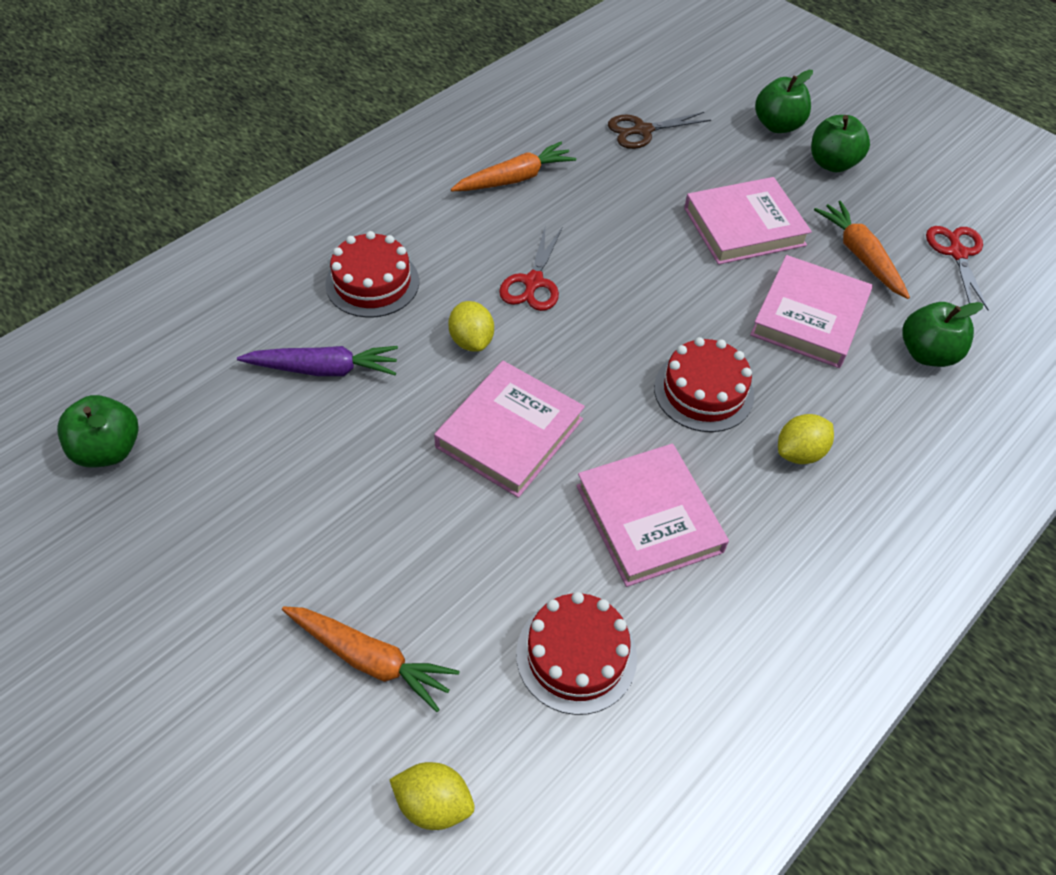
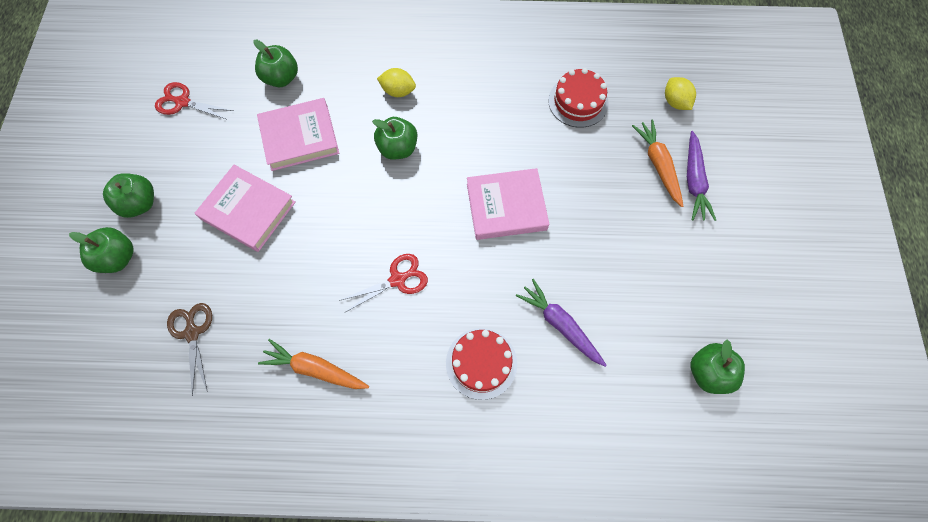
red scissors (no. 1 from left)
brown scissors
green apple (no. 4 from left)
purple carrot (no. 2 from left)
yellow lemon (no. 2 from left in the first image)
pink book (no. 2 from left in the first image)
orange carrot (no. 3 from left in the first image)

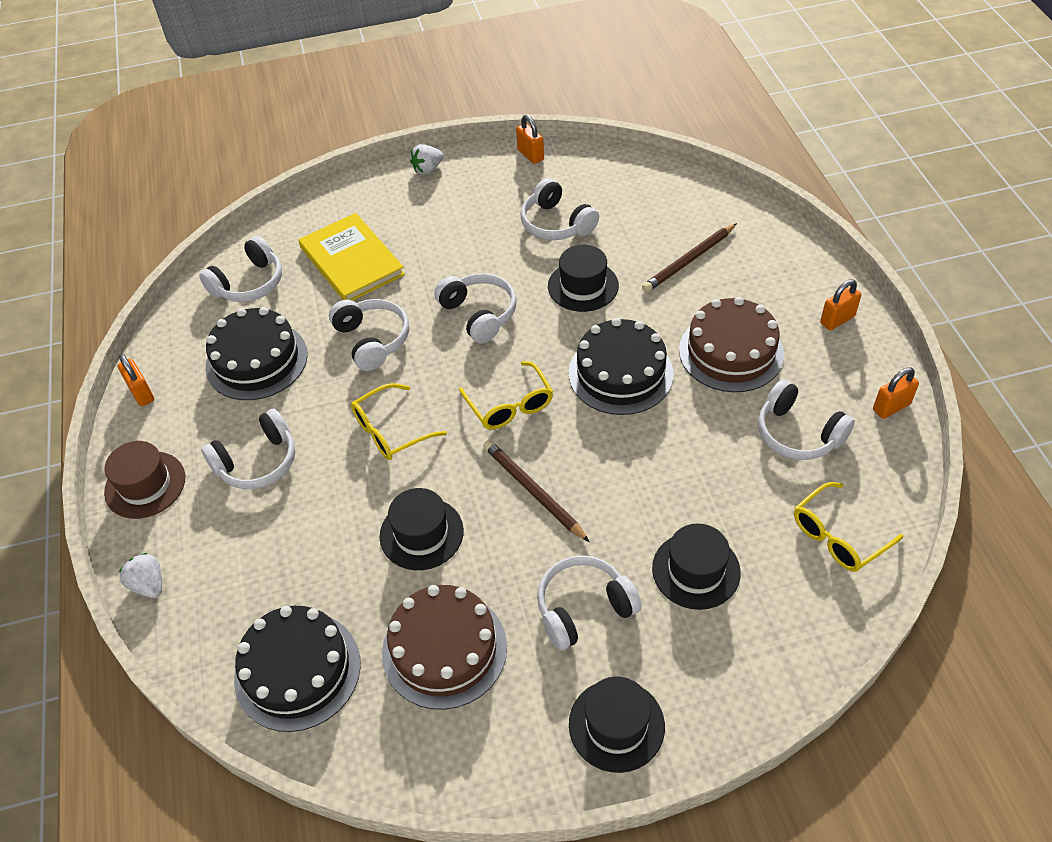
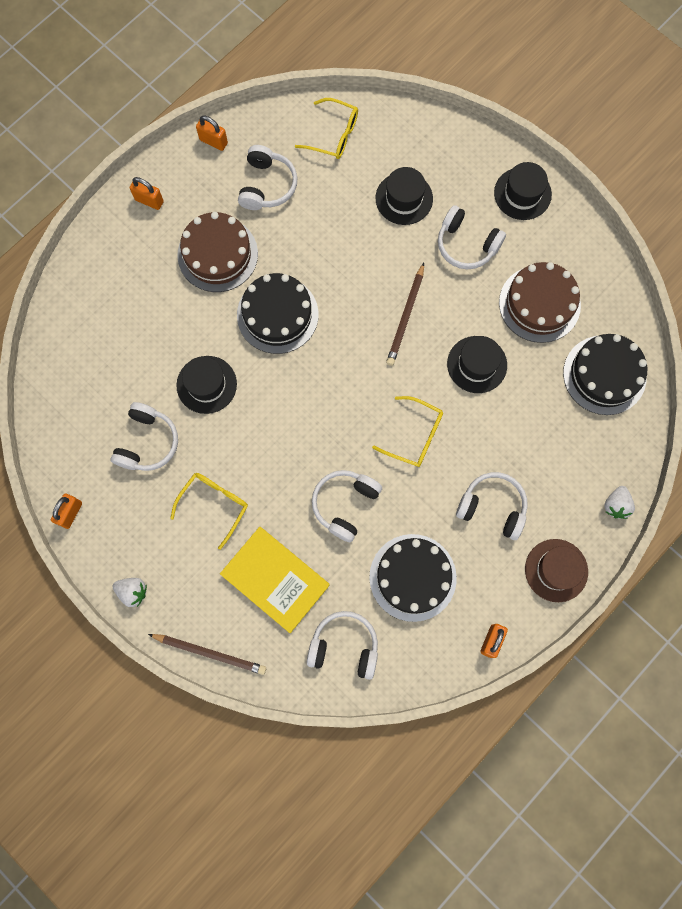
brown pencil (no. 1 from left)
yellow glasses (no. 1 from left)
yellow book
white headphones (no. 4 from left in the first image)

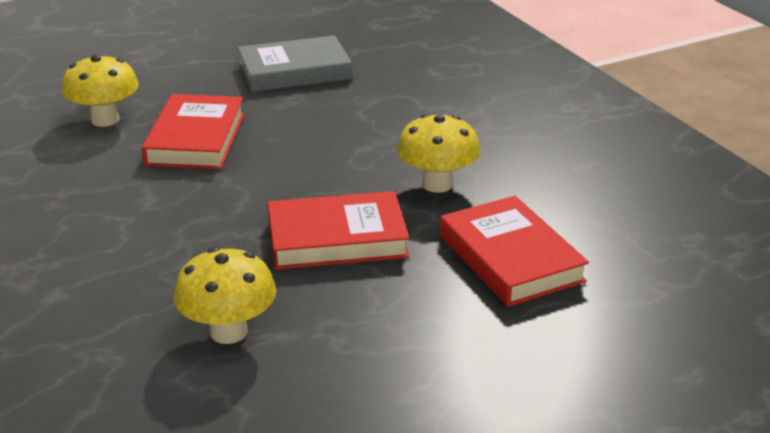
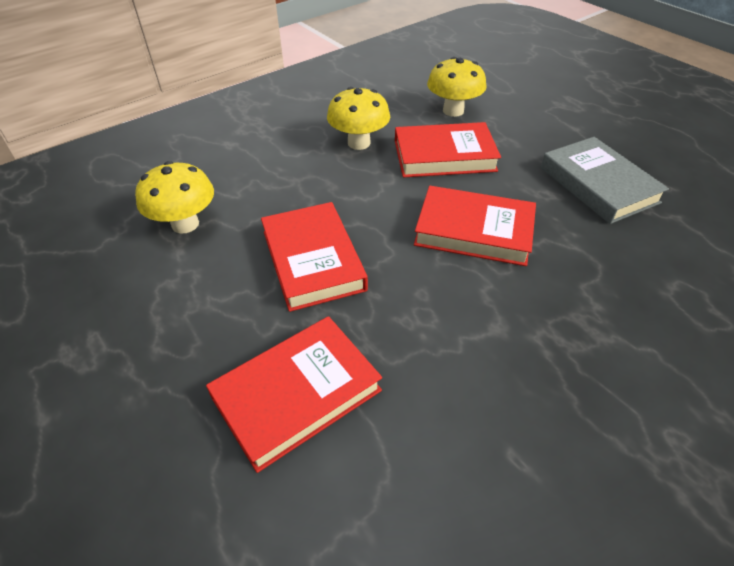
yellow mushroom (no. 2 from left)
red book (no. 4 from left)

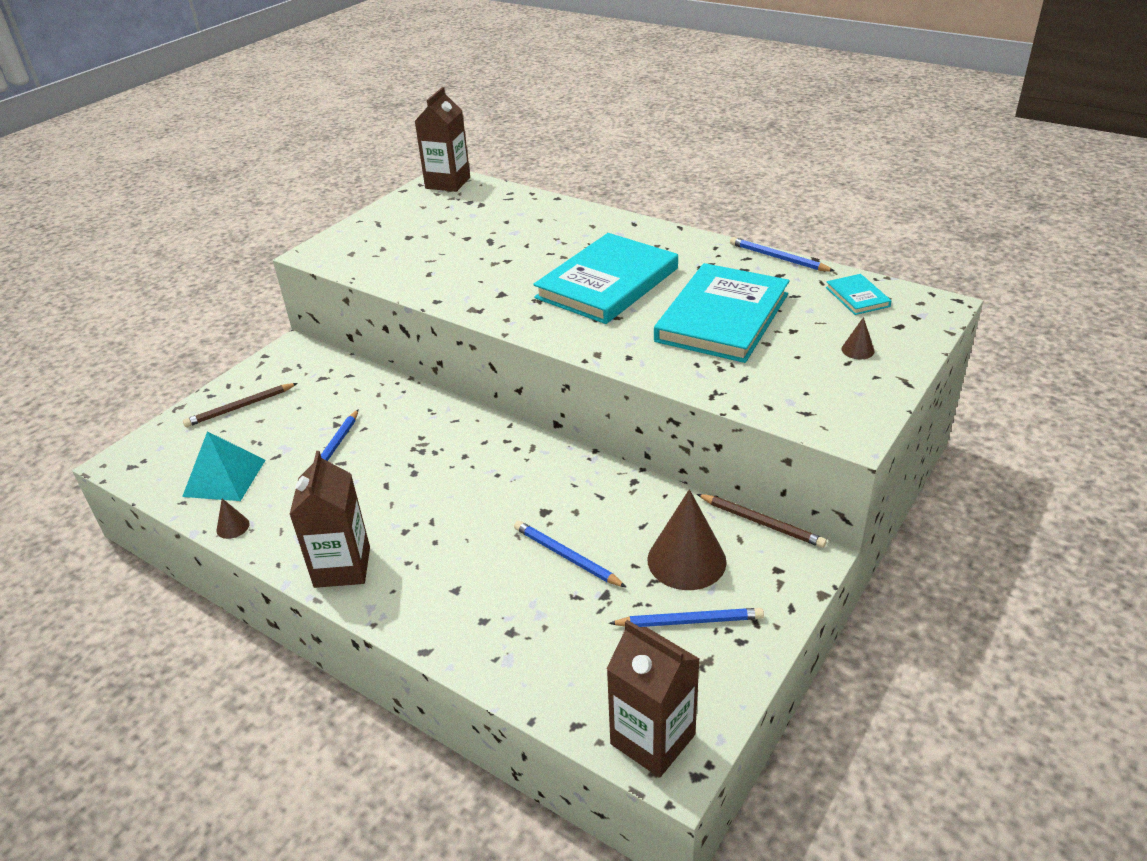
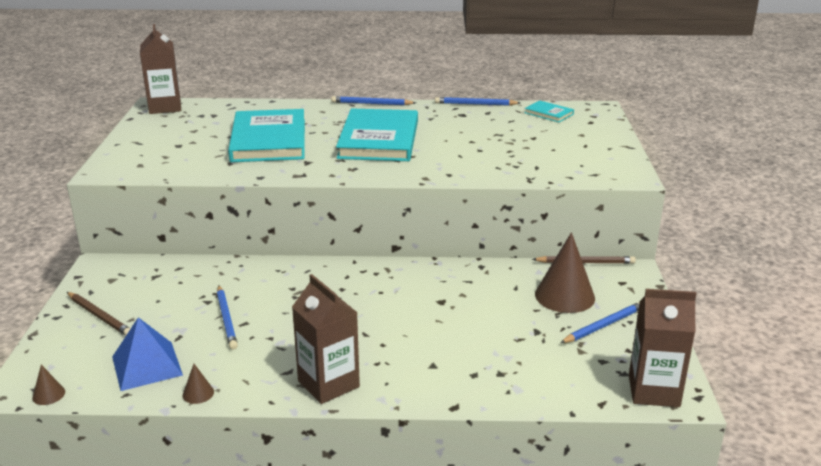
brown cone (no. 1 from left)
brown pencil (no. 1 from left)
blue pyramid
turquoise book (no. 1 from left)
blue pencil (no. 2 from left)

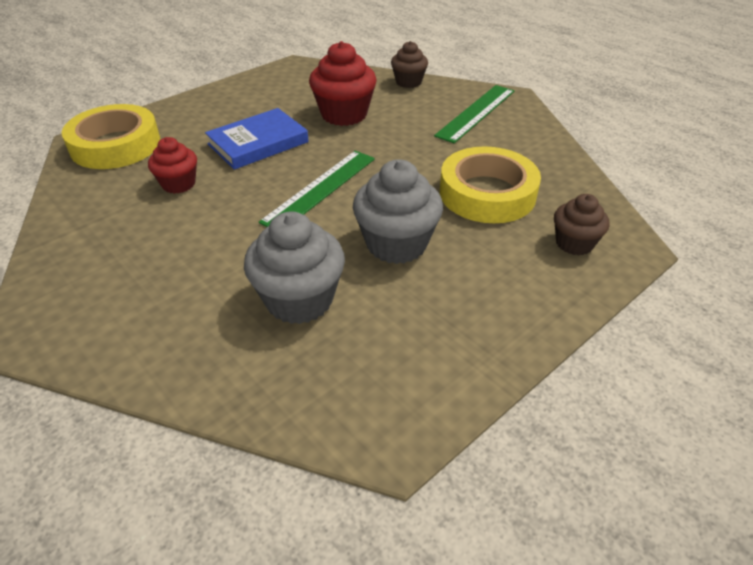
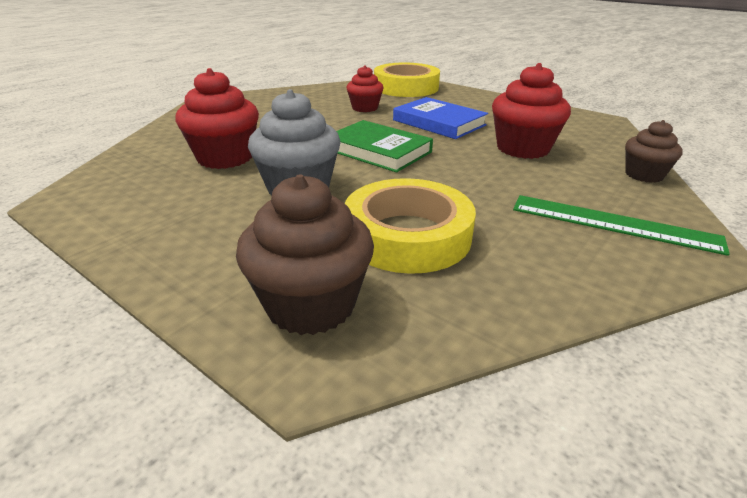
red cupcake (no. 1 from left)
brown cupcake (no. 1 from left)
green book

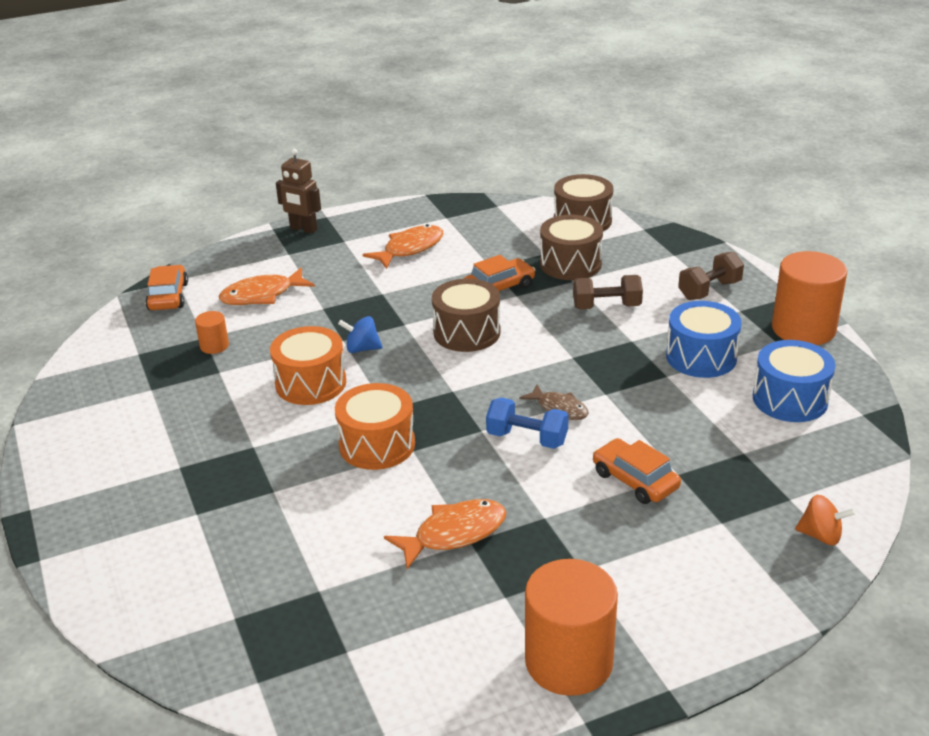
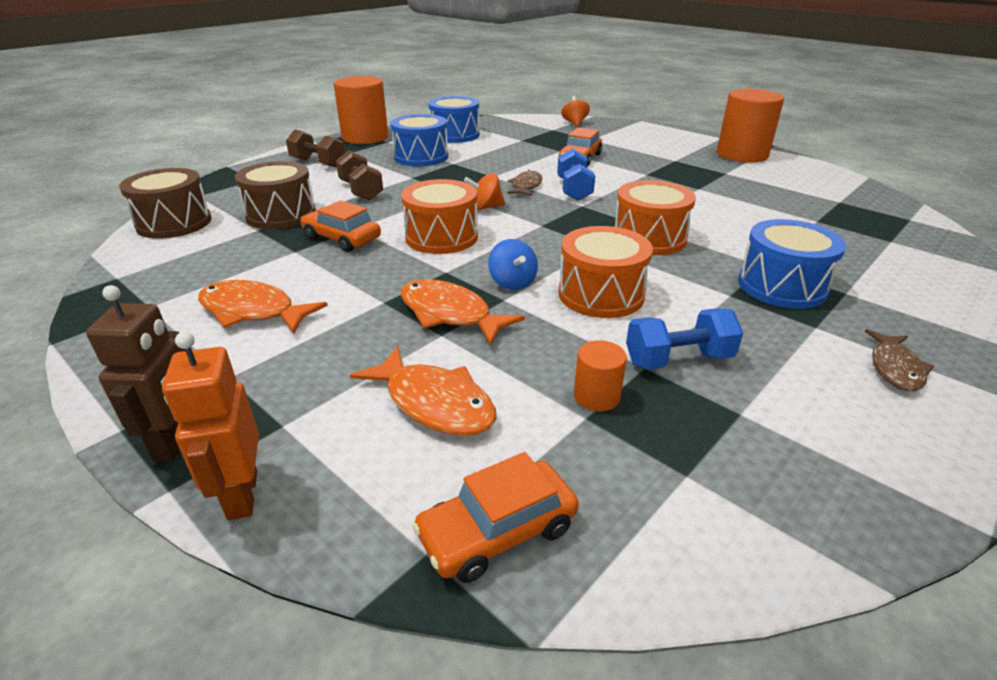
orange robot
orange drum (no. 1 from left)
orange fish (no. 3 from left)
orange spinning top (no. 1 from left)
blue dumbbell (no. 2 from left)
blue drum (no. 3 from left)
brown fish (no. 2 from left)

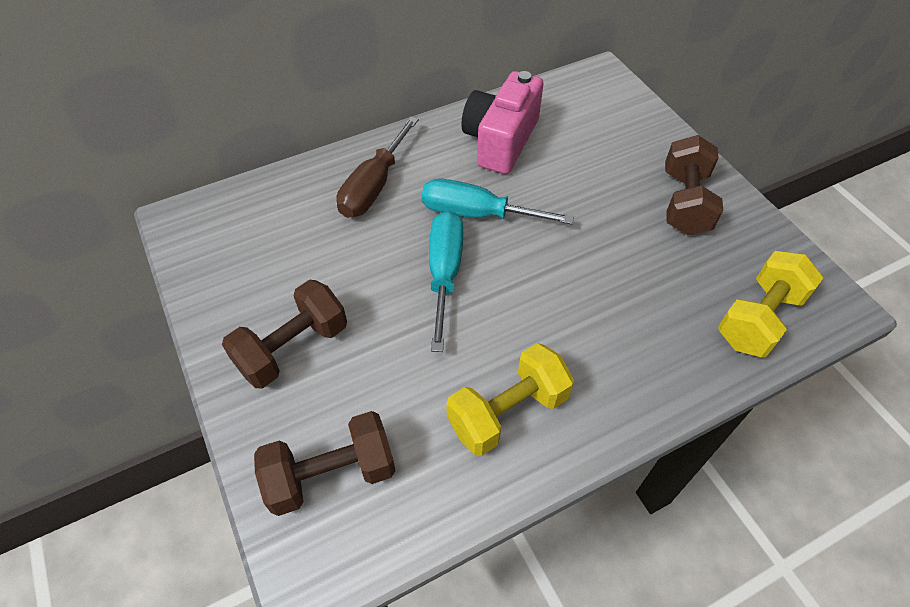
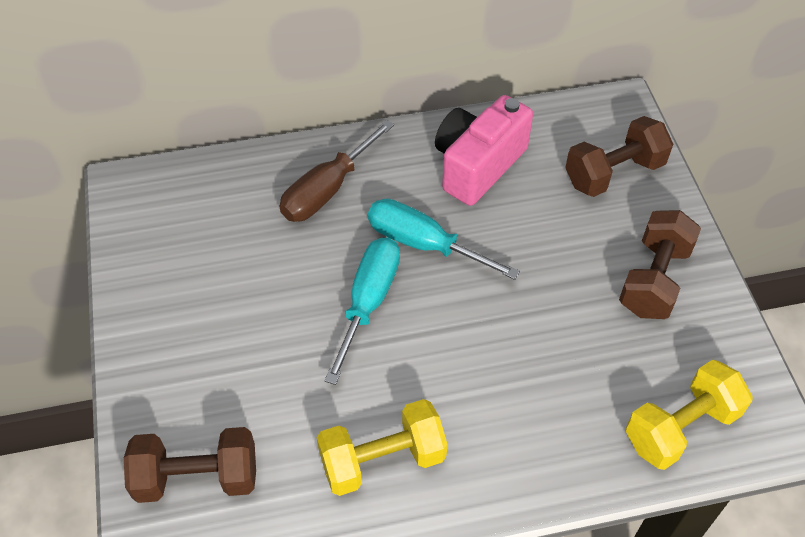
brown dumbbell (no. 2 from left)

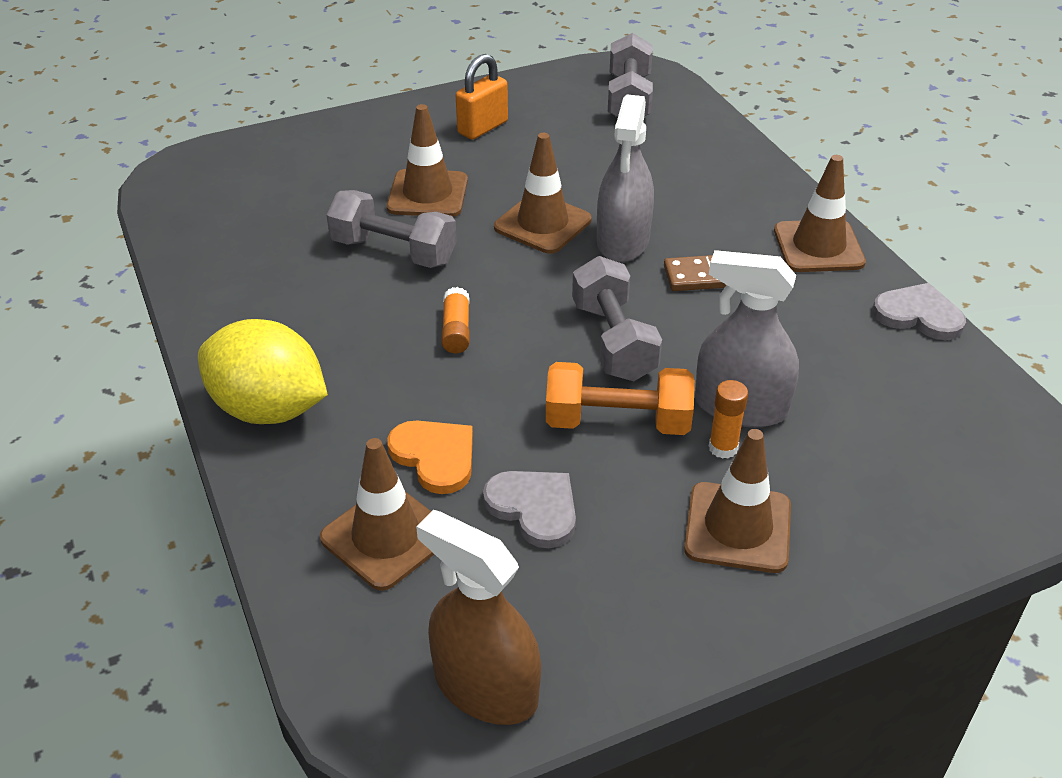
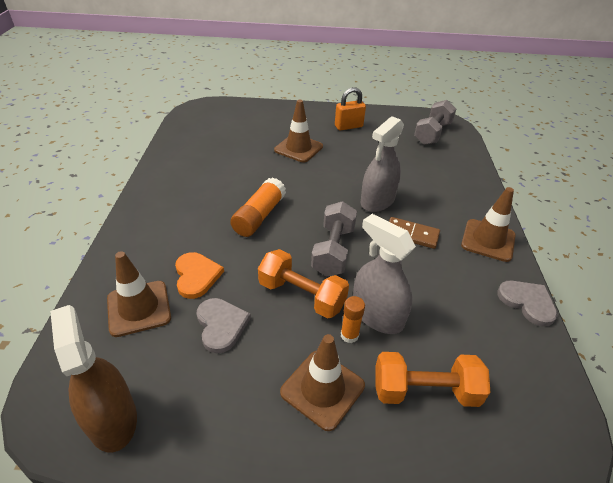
orange glue stick (no. 1 from left)
orange dumbbell (no. 2 from left)
yellow lemon
grey dumbbell (no. 1 from left in the first image)
brown traffic cone (no. 3 from left in the first image)

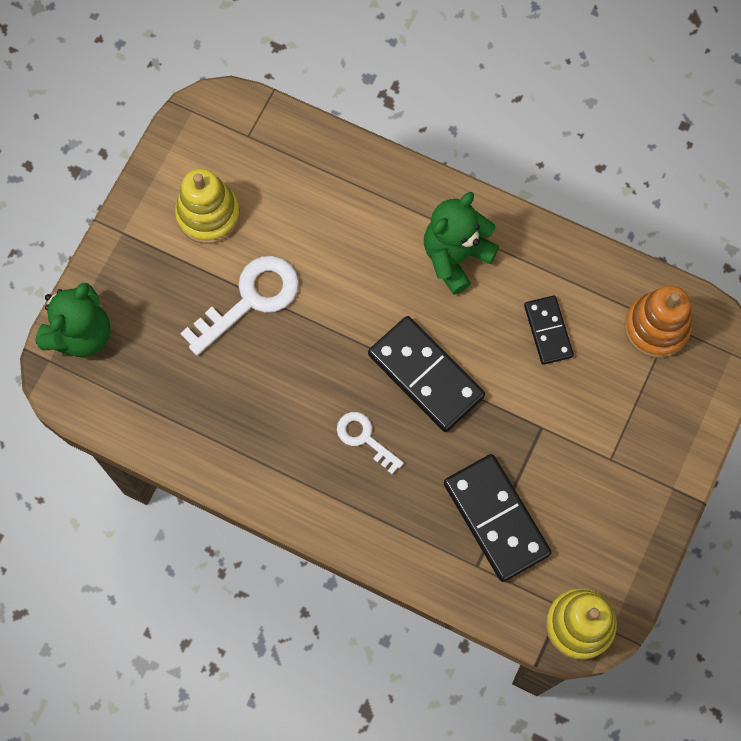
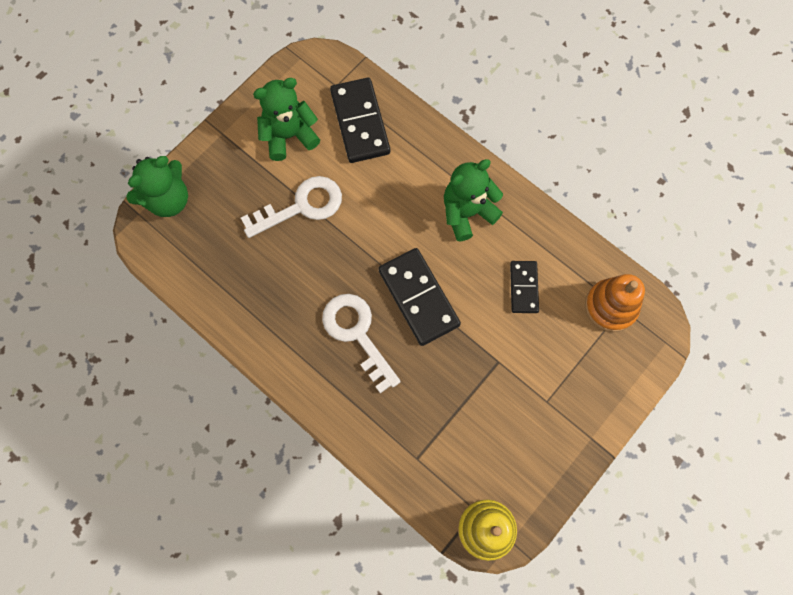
green teddy bear (no. 2 from left)
white key (no. 2 from left)
black domino (no. 1 from left)

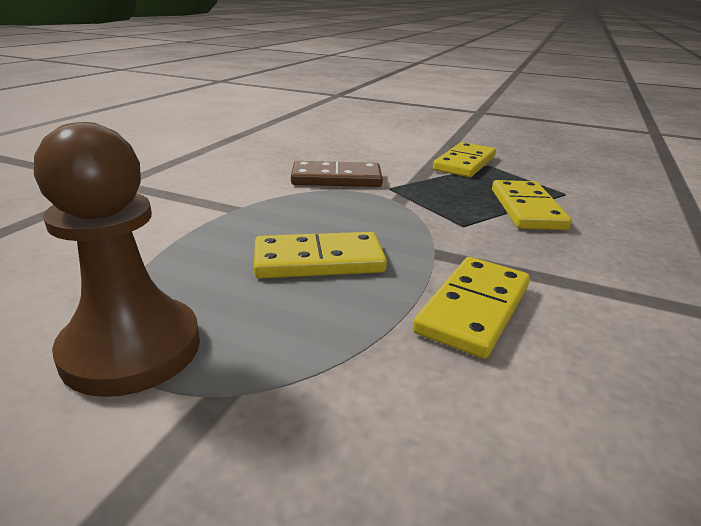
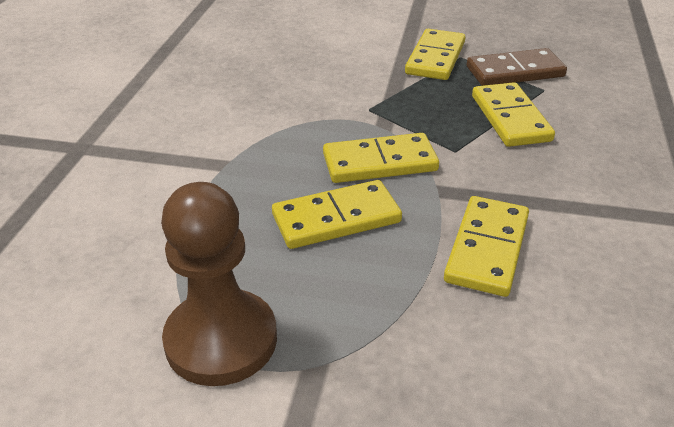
yellow domino (no. 2 from left)
brown domino

